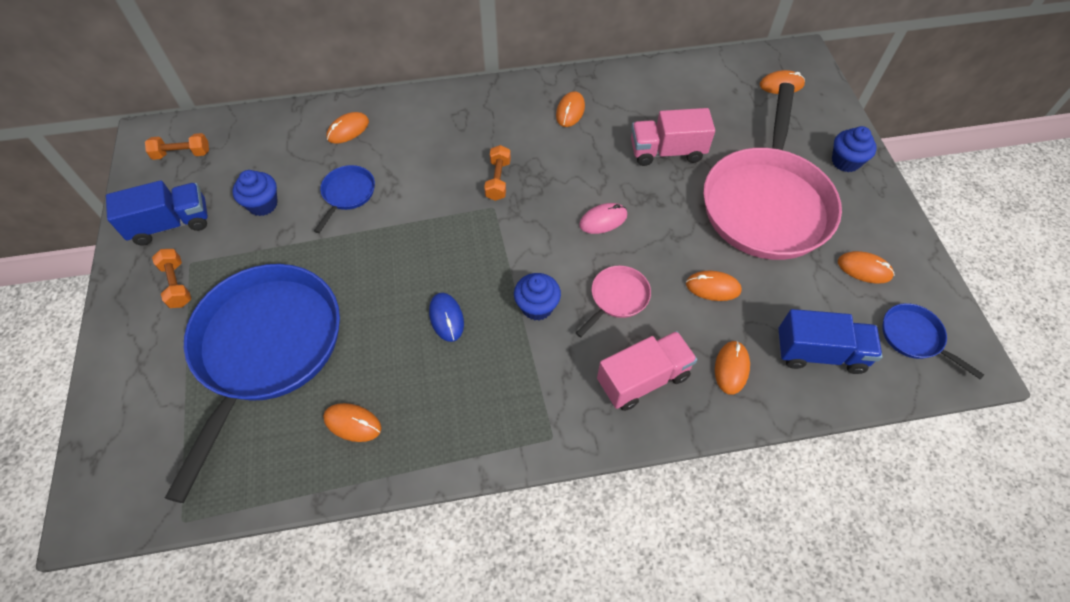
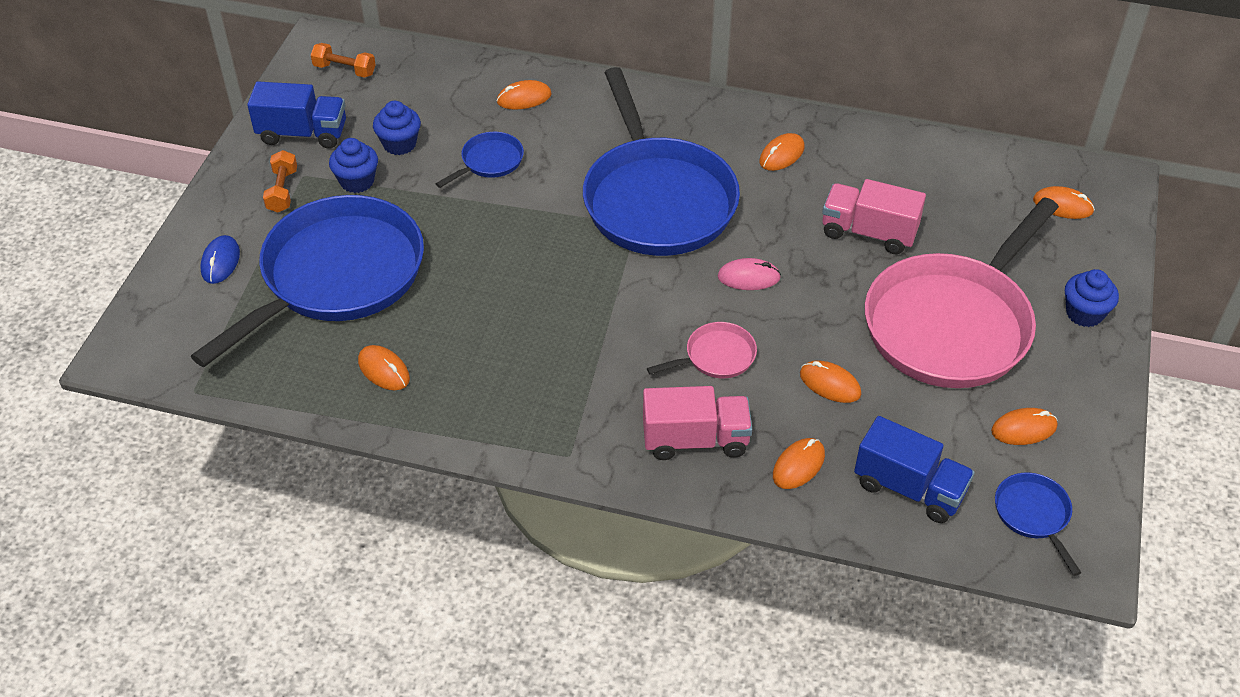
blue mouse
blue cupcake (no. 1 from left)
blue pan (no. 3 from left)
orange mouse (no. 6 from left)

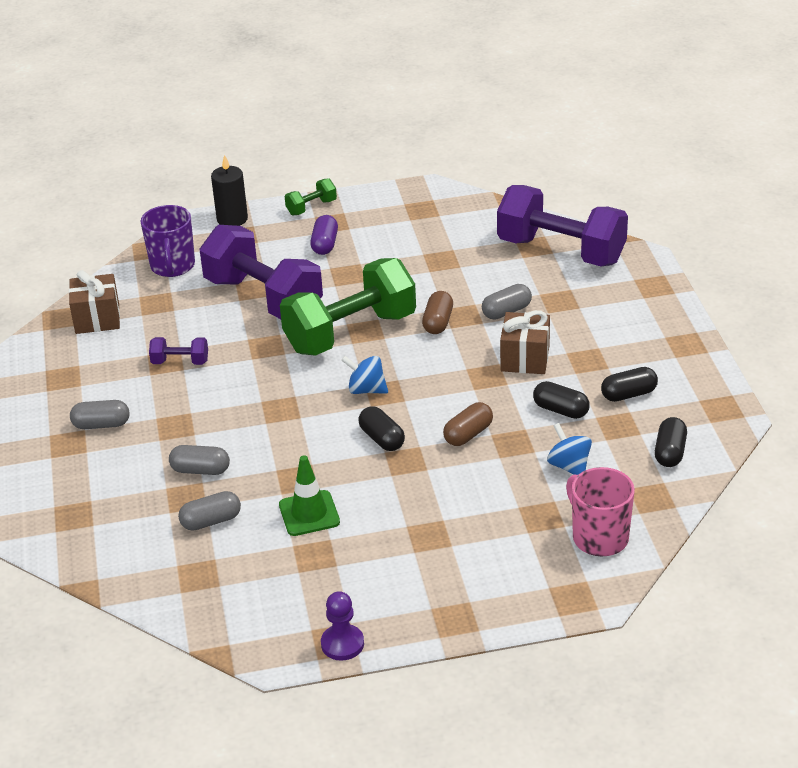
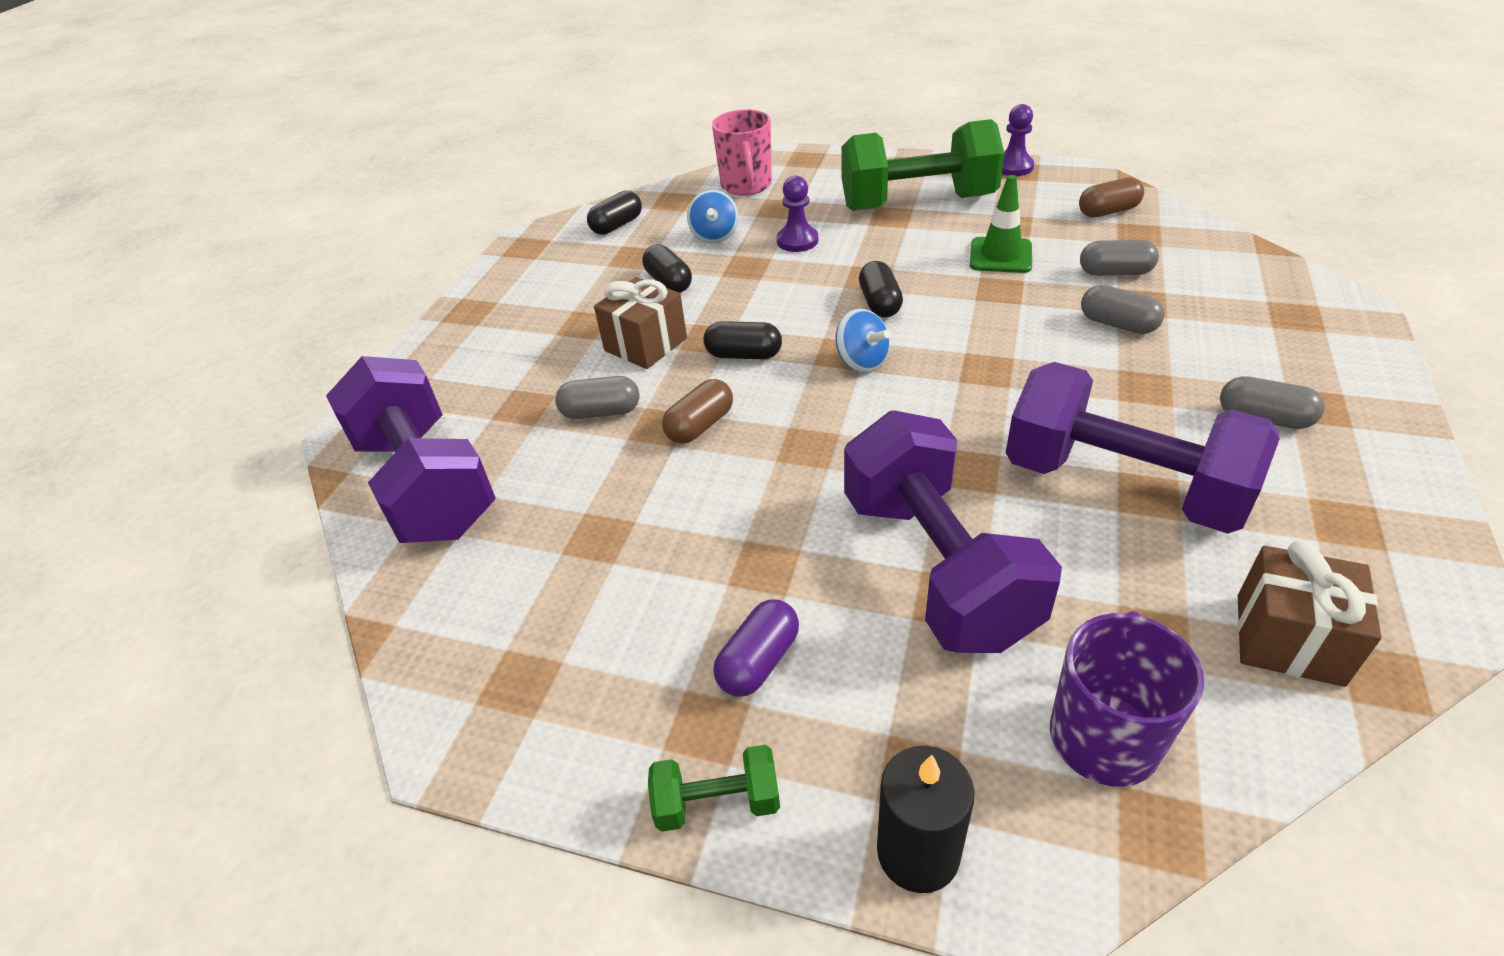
black capsule (no. 3 from left)
purple pawn (no. 1 from left)
green dumbbell (no. 2 from left)
purple dumbbell (no. 3 from left)
brown capsule (no. 2 from left)

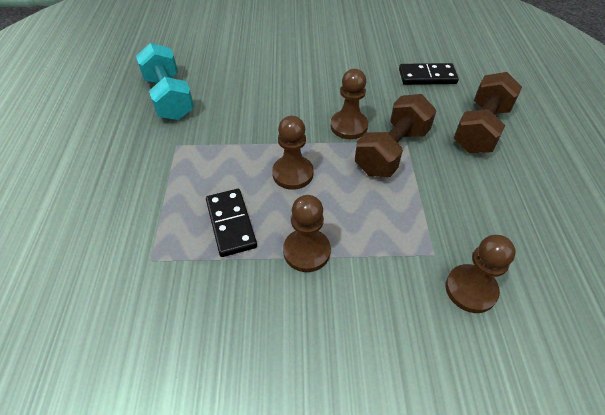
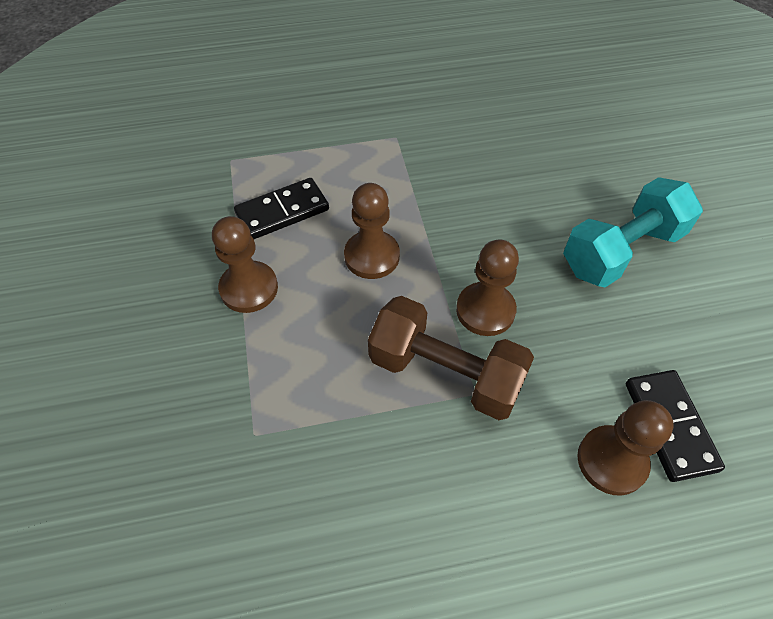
turquoise dumbbell
brown pawn (no. 4 from left)
brown dumbbell (no. 2 from left in the first image)

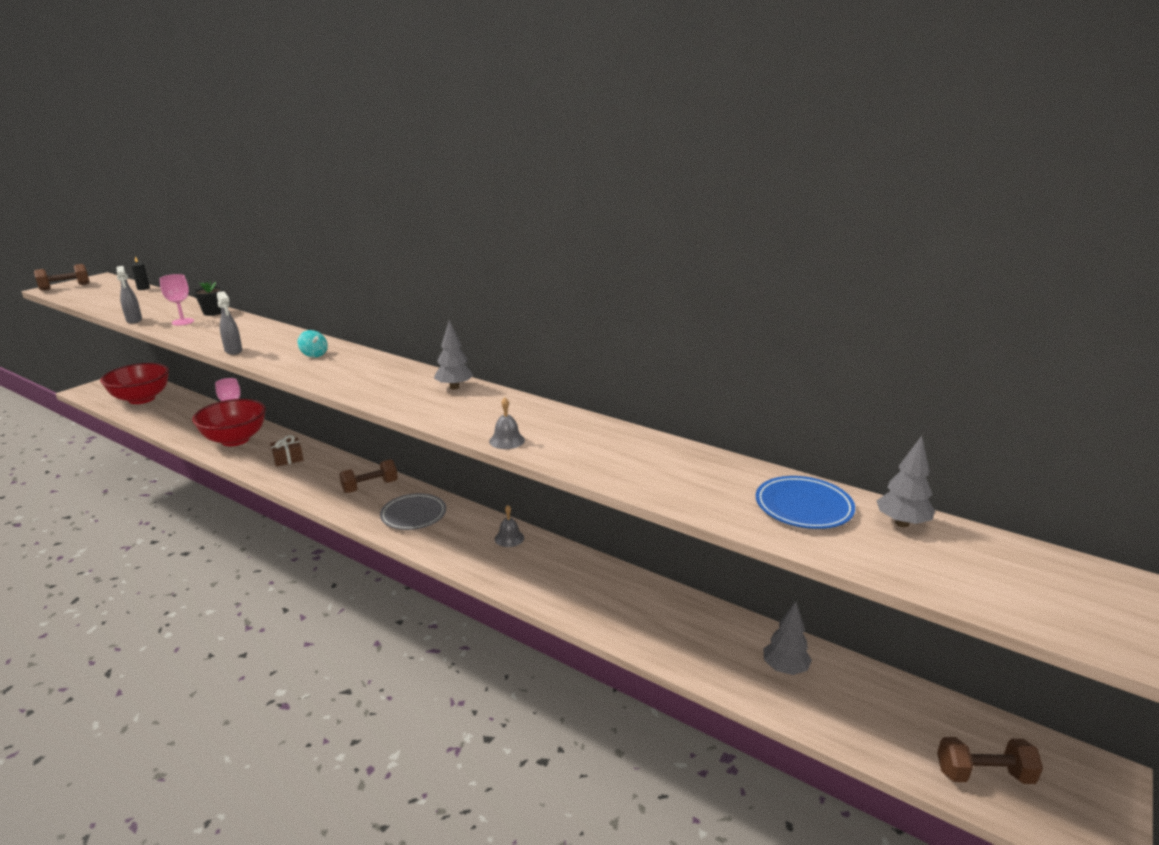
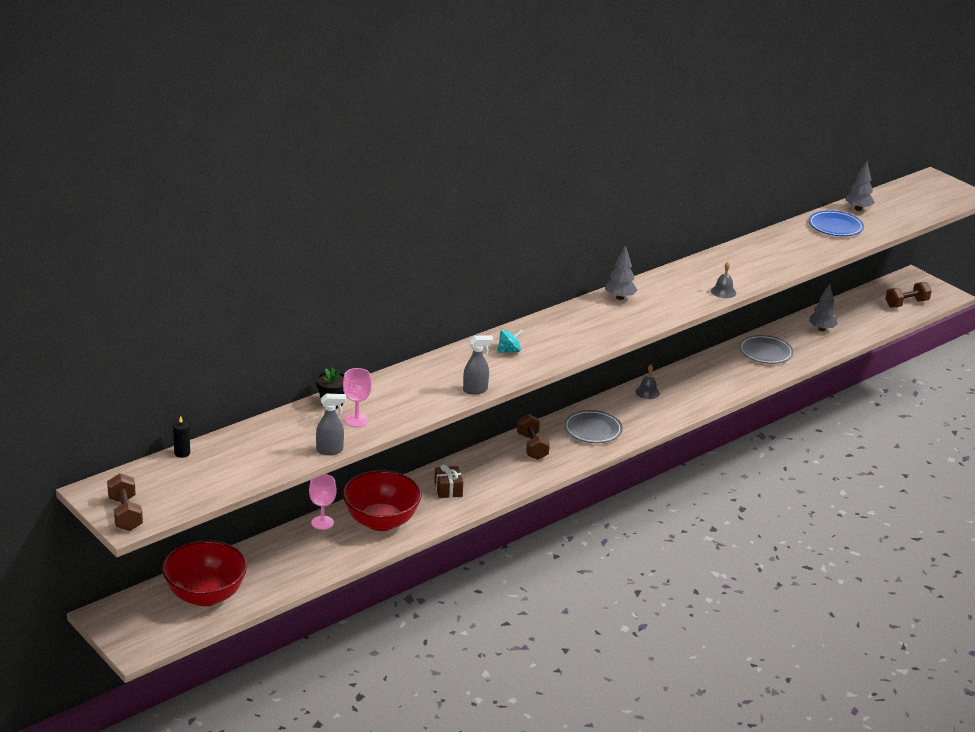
grey plate (no. 2 from left)
brown dumbbell (no. 3 from left)

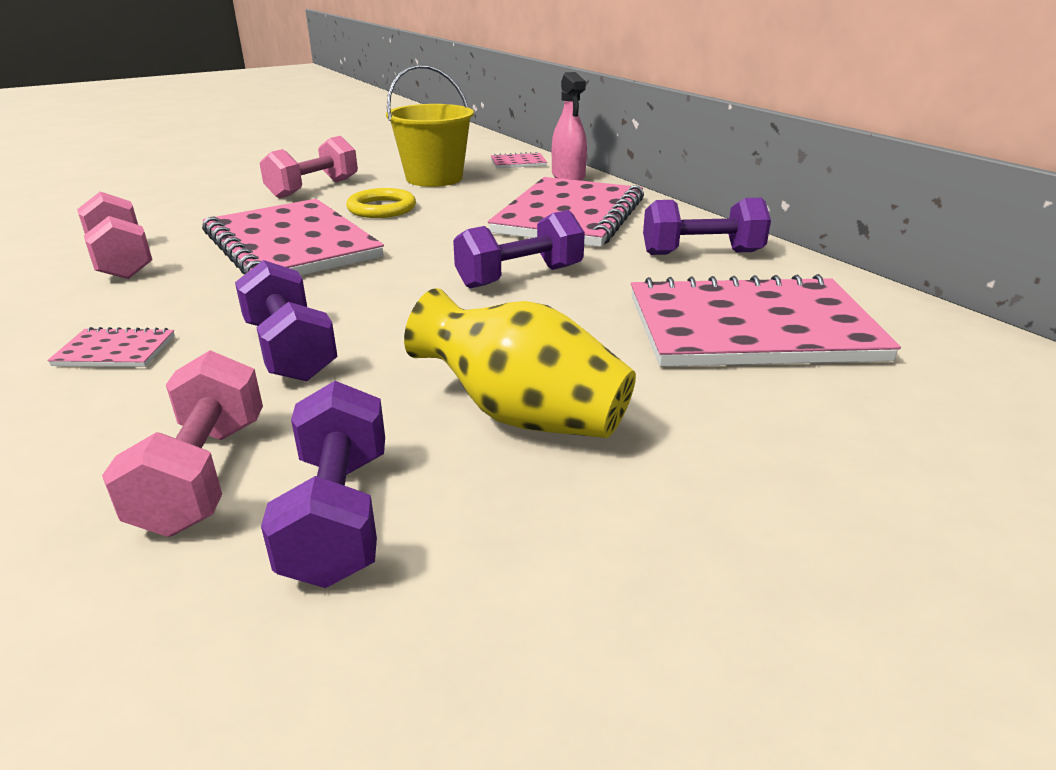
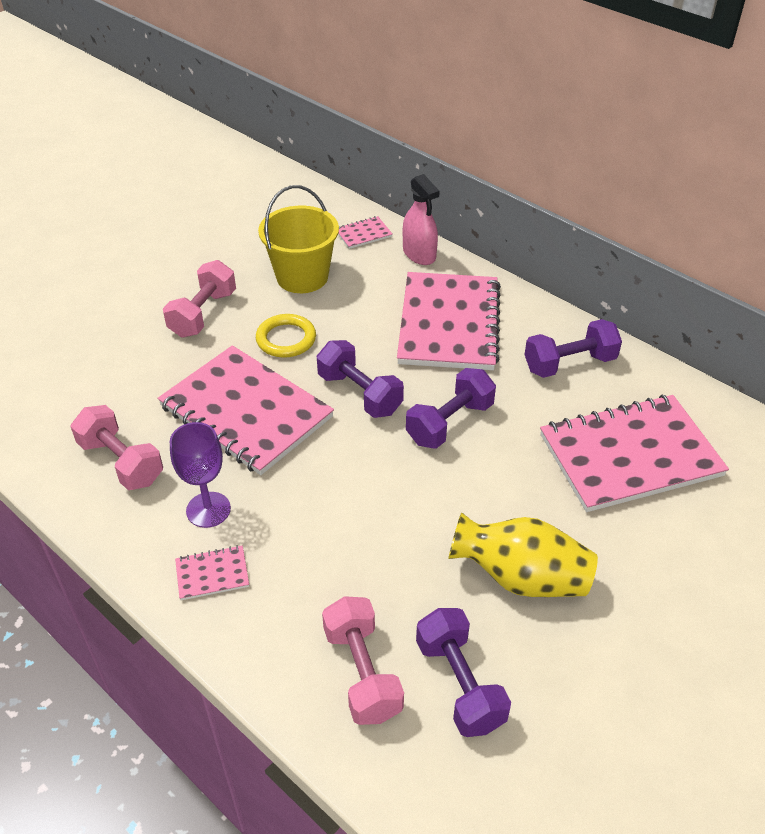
purple goblet
purple dumbbell (no. 1 from left)

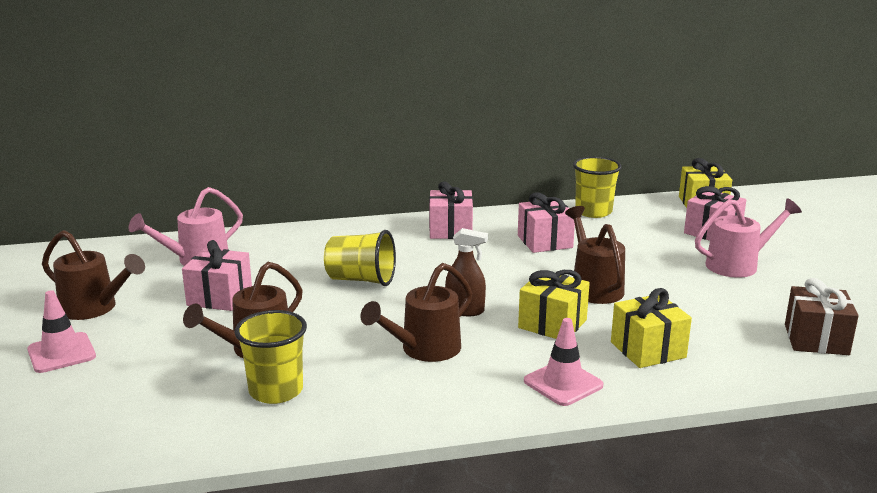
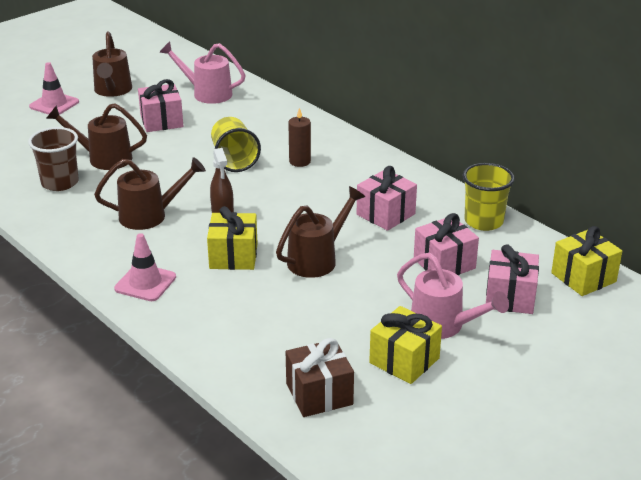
brown cup
brown watering can (no. 3 from left)
brown candle
yellow gift (no. 2 from left)
pink gift (no. 3 from left)

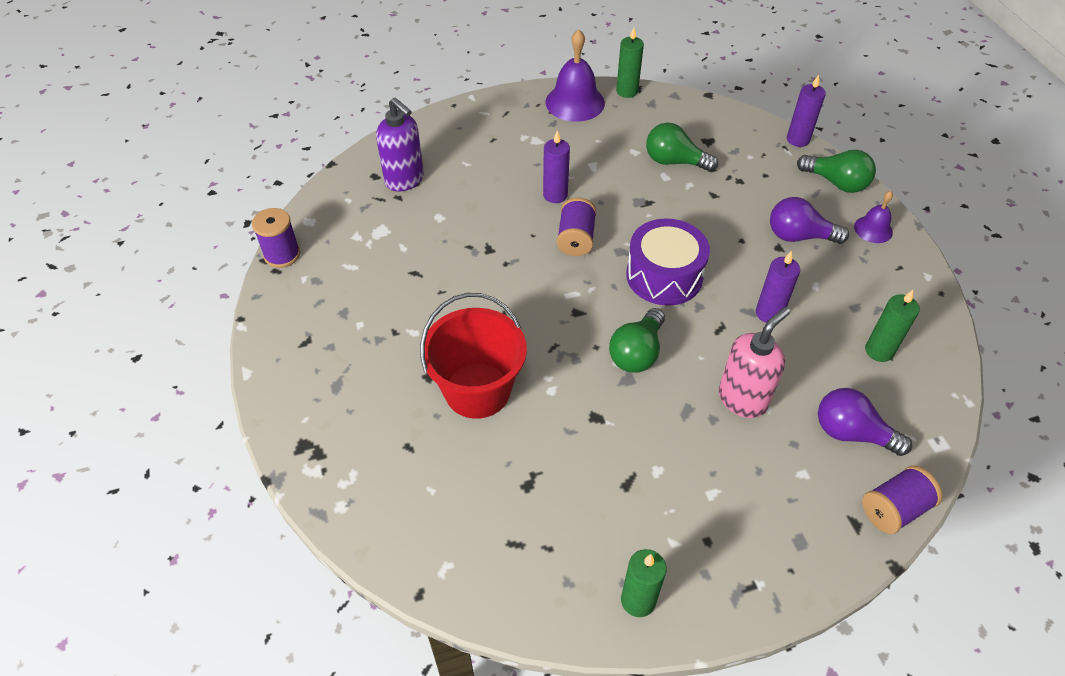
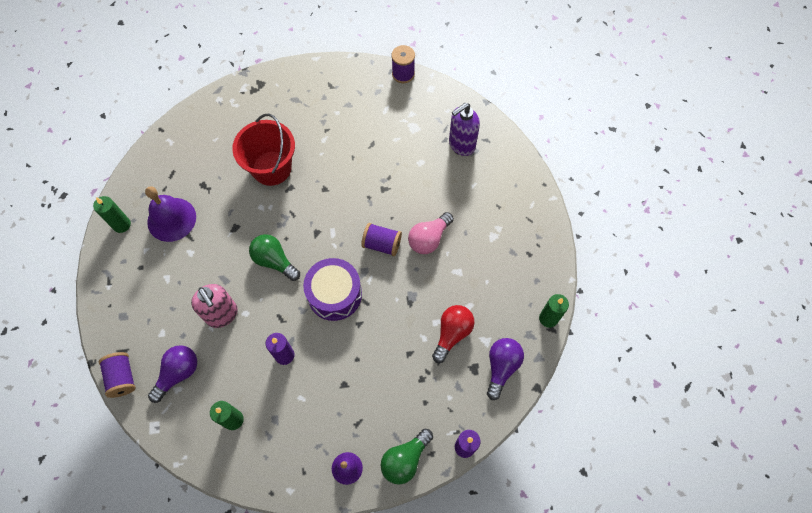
purple bell (no. 1 from left)
pink light bulb
red light bulb
purple light bulb (no. 2 from left)

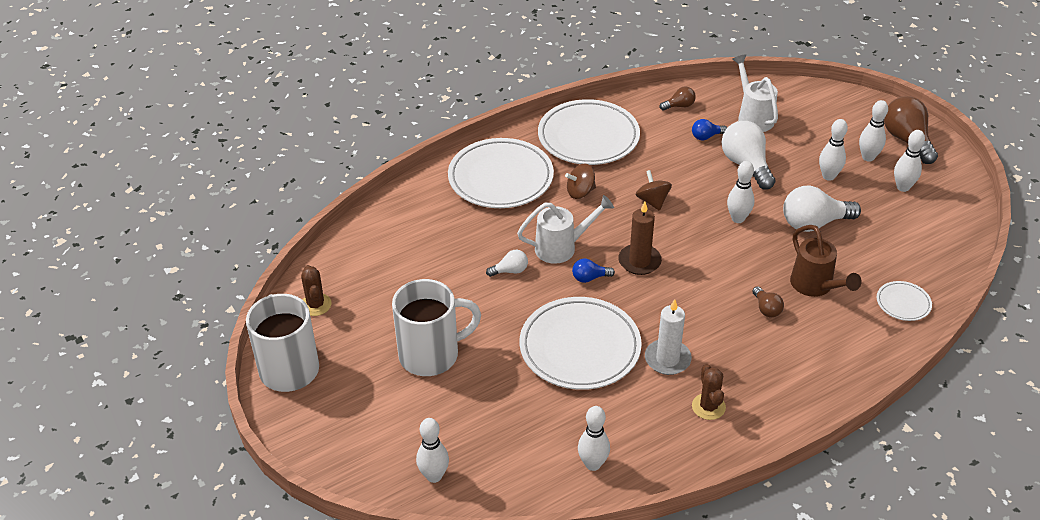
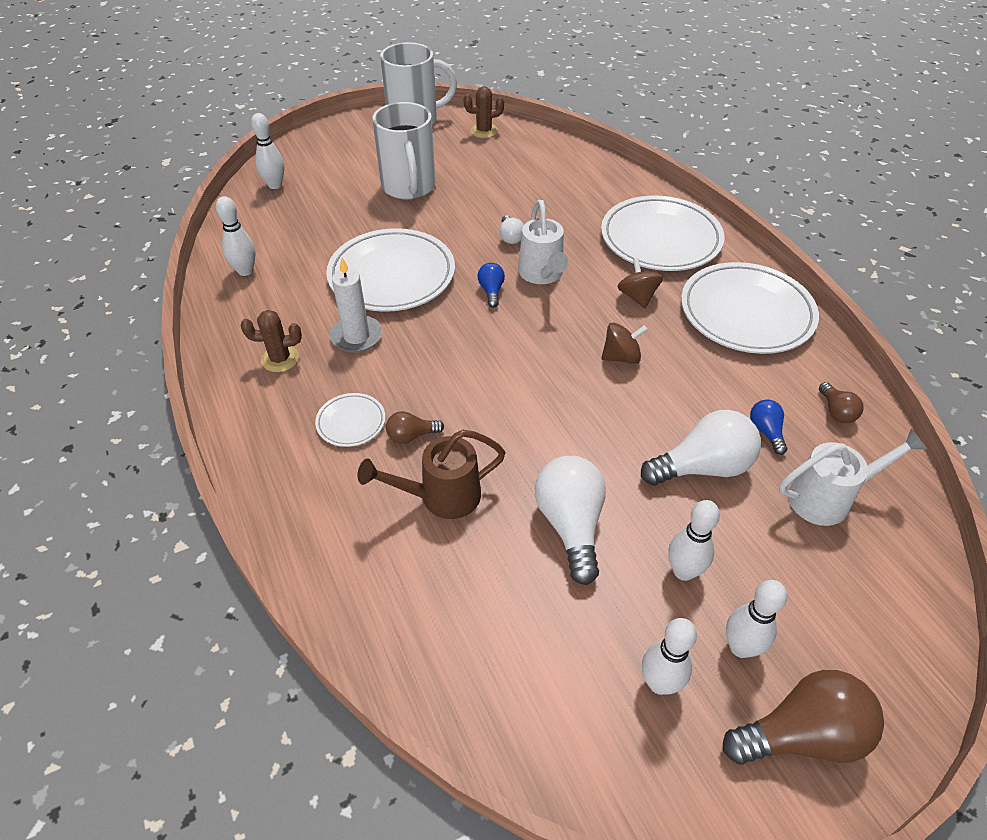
white plate (no. 1 from left)
brown candle
white bowling pin (no. 3 from left in the first image)

